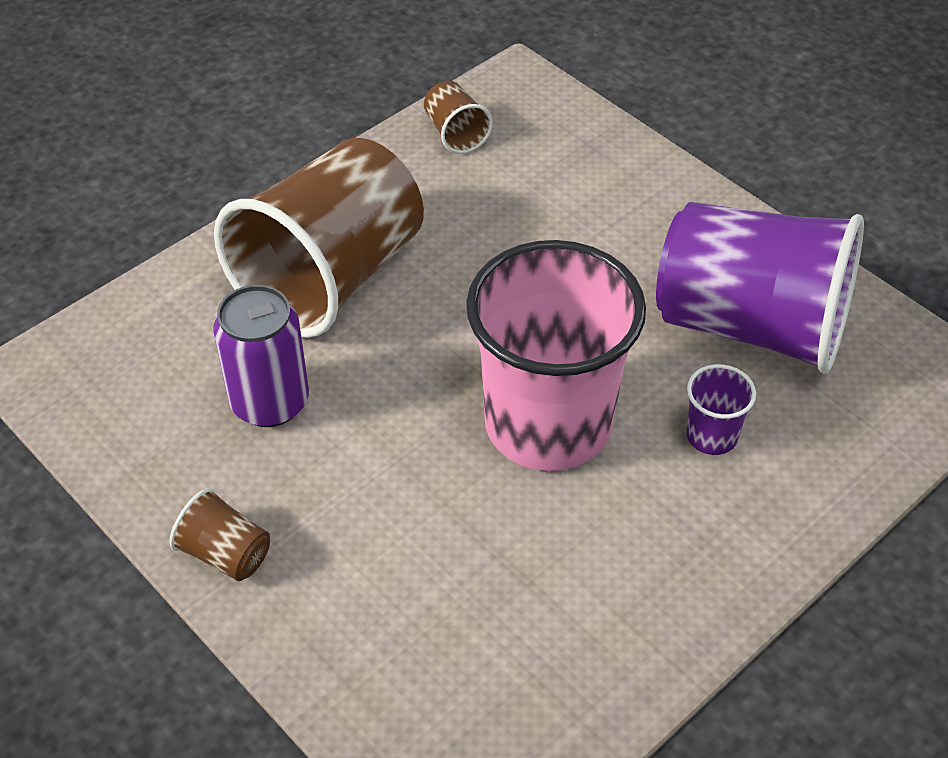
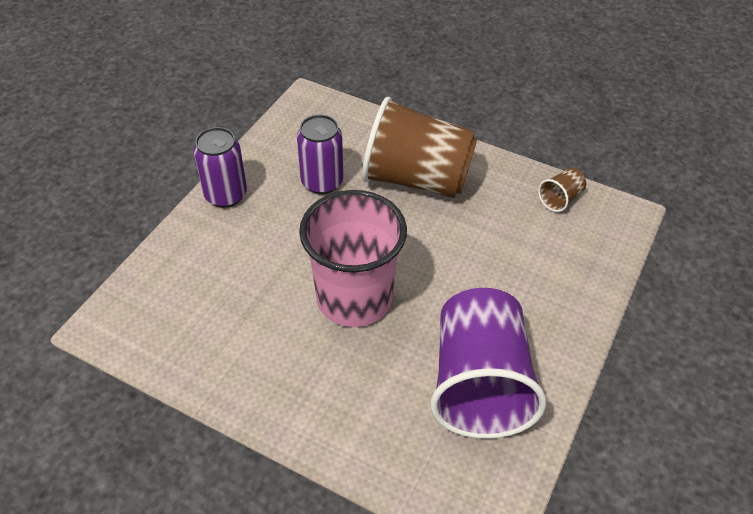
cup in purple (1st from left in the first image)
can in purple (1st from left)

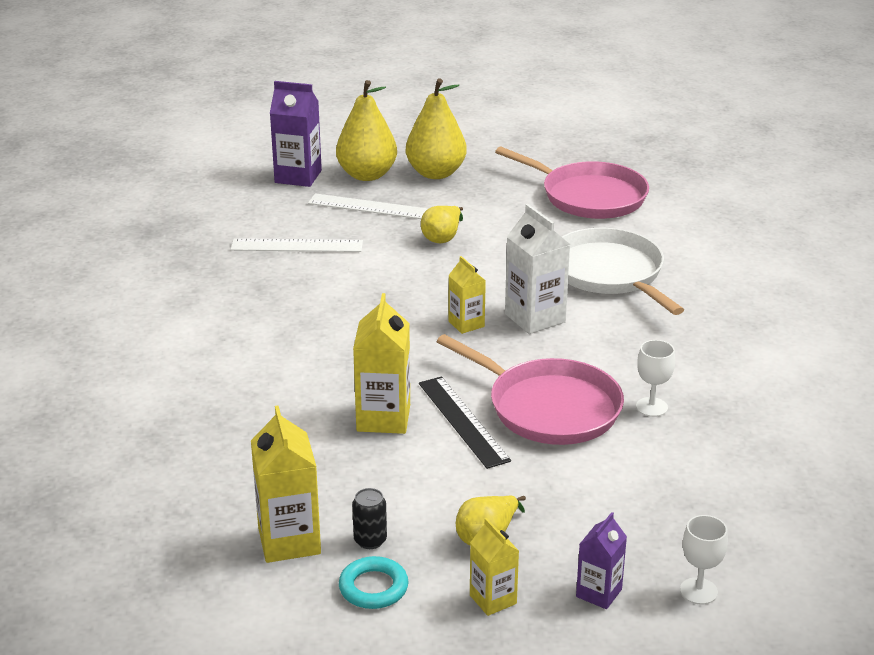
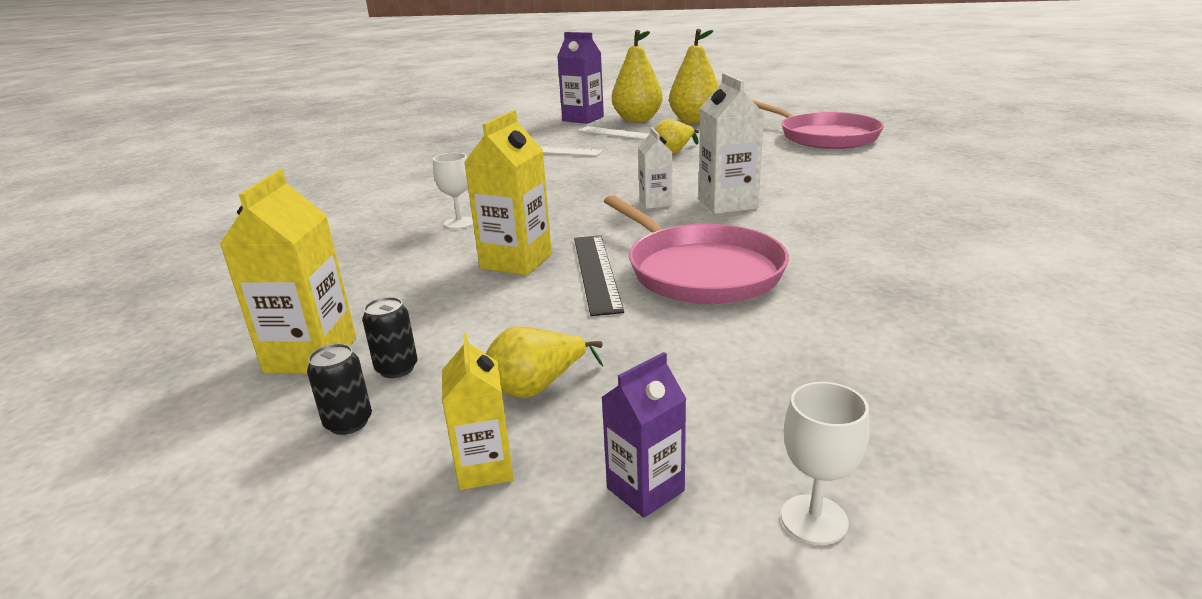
pan in white
goblet in white (1st from left)
can in black (1st from left)
carton in white (1st from left)

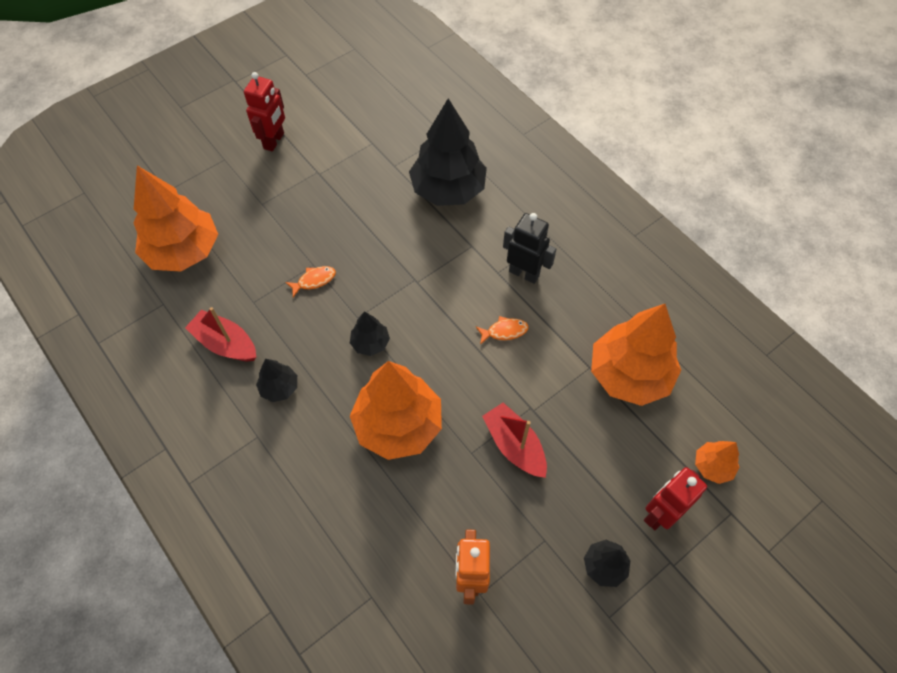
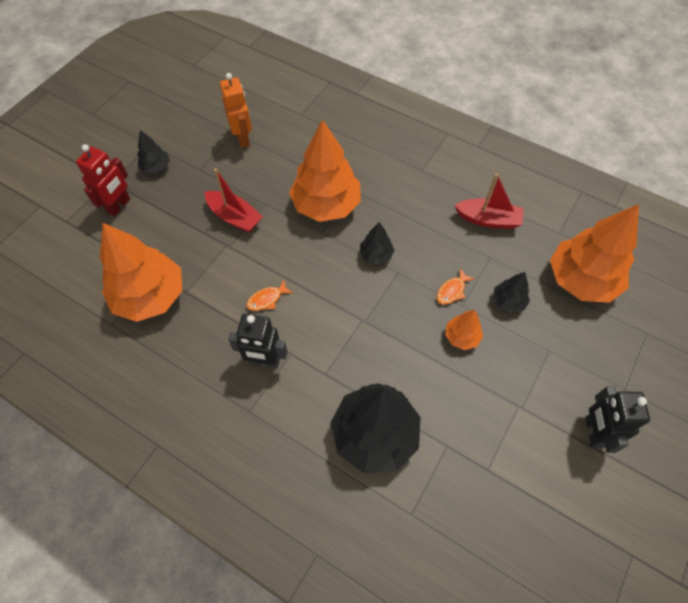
tree in black (4th from left)
tree in orange (3rd from left)
robot in black (2nd from left)

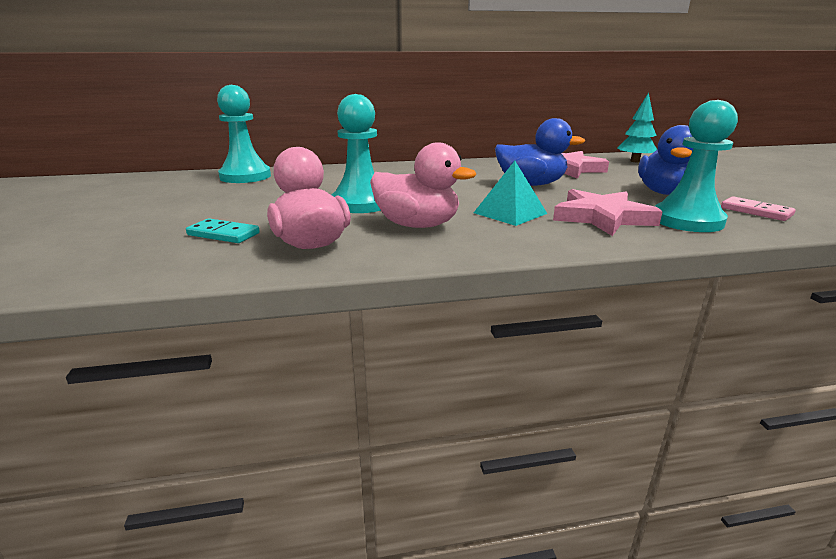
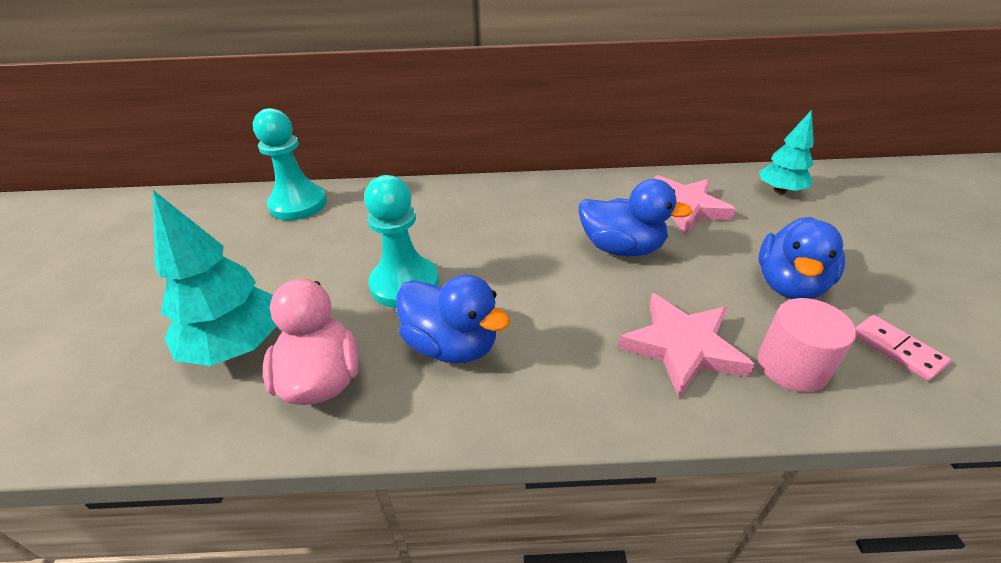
pyramid in turquoise
tree in turquoise (1st from left)
cylinder in pink
duck in blue (1st from left)

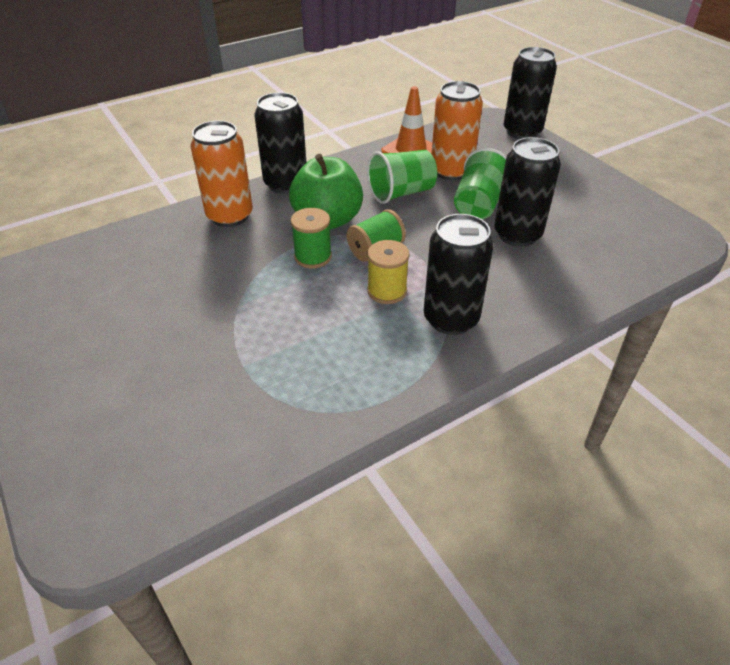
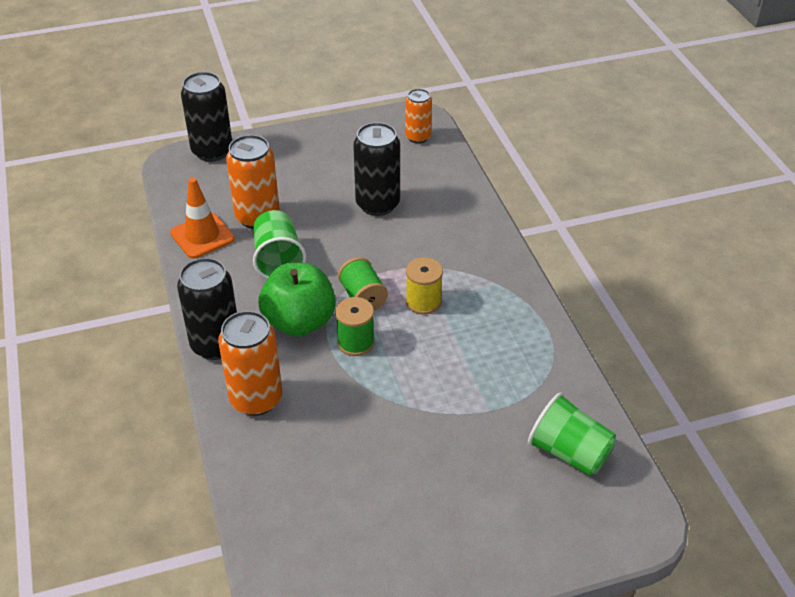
can in black (2nd from left in the first image)
can in orange (3rd from left)
cup in green (2nd from left)

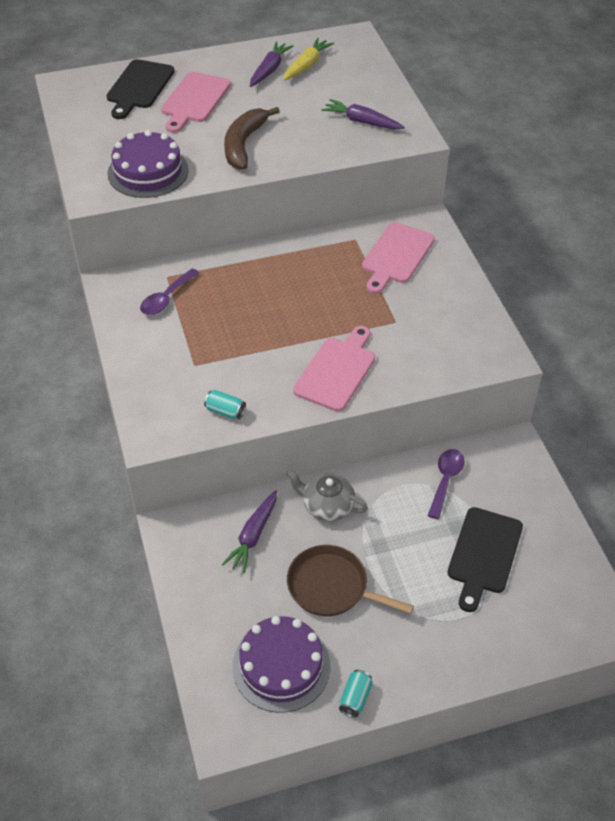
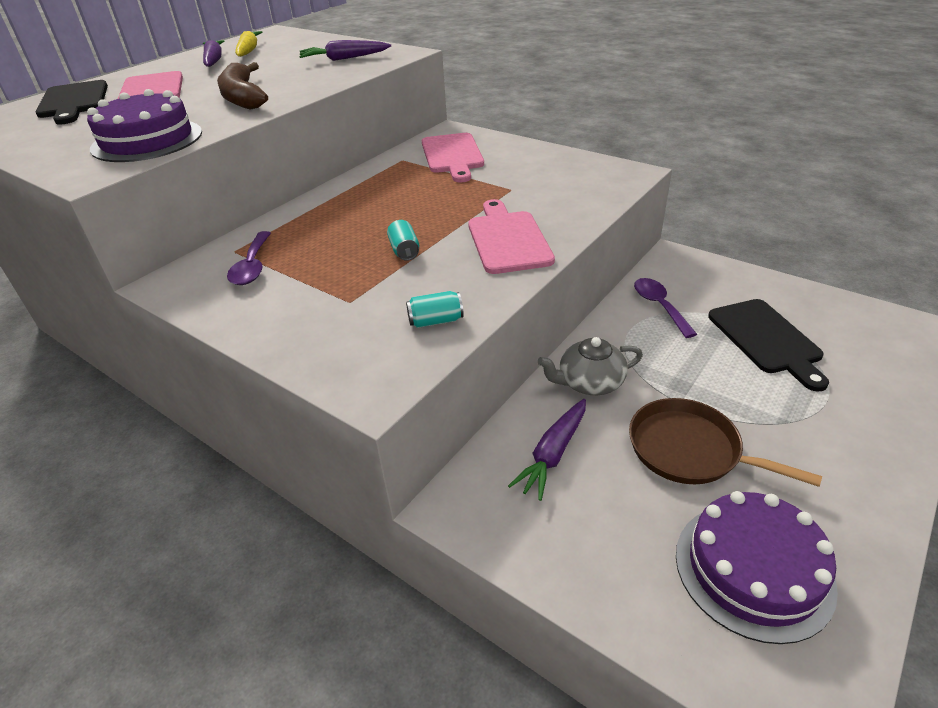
can in turquoise (1st from left)
carrot in purple (3rd from left)
pan in brown

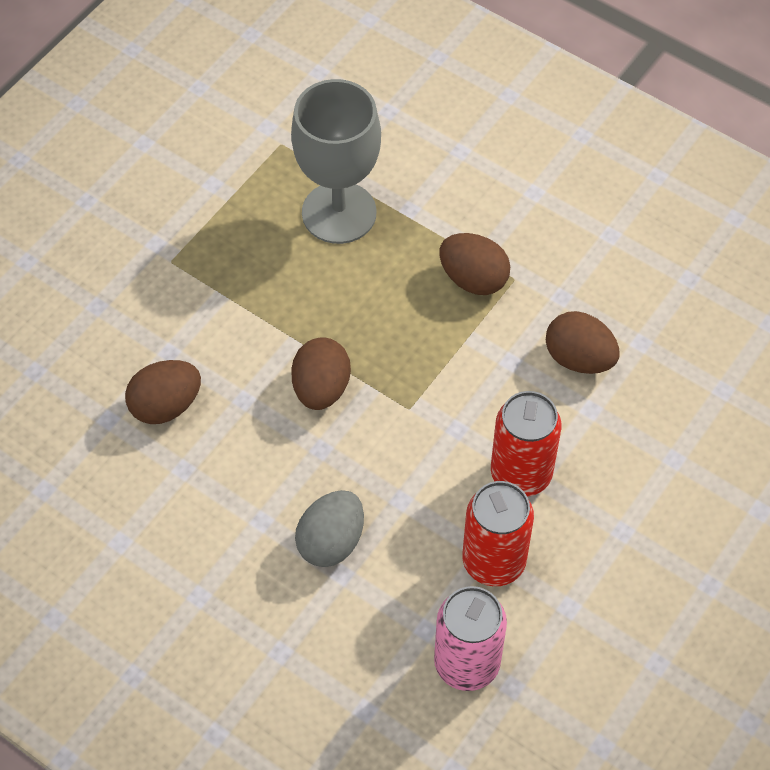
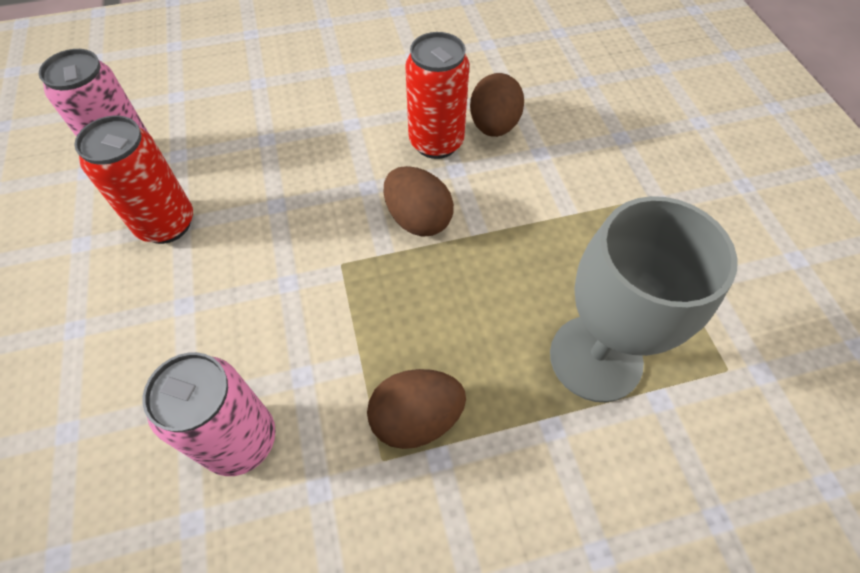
egg in grey
can in red (2nd from left)
can in pink (2nd from left)

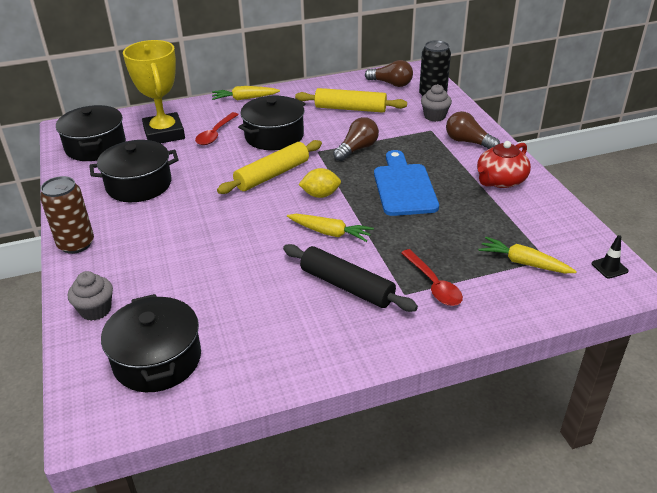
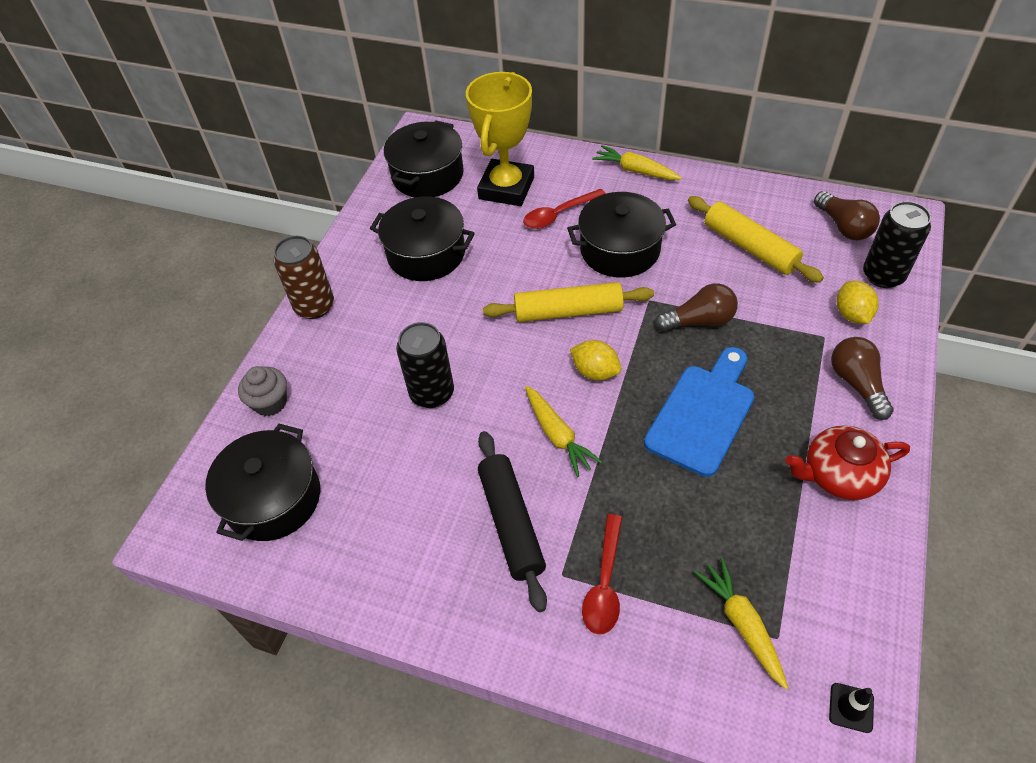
can in black (1st from left)
lemon in yellow (2nd from left)

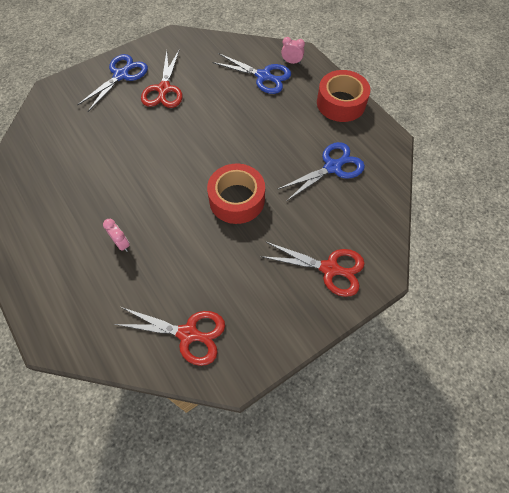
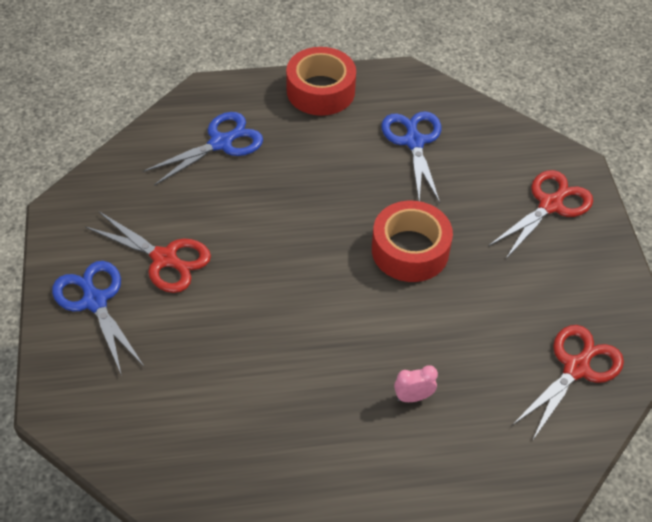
clock in pink (2nd from left in the first image)

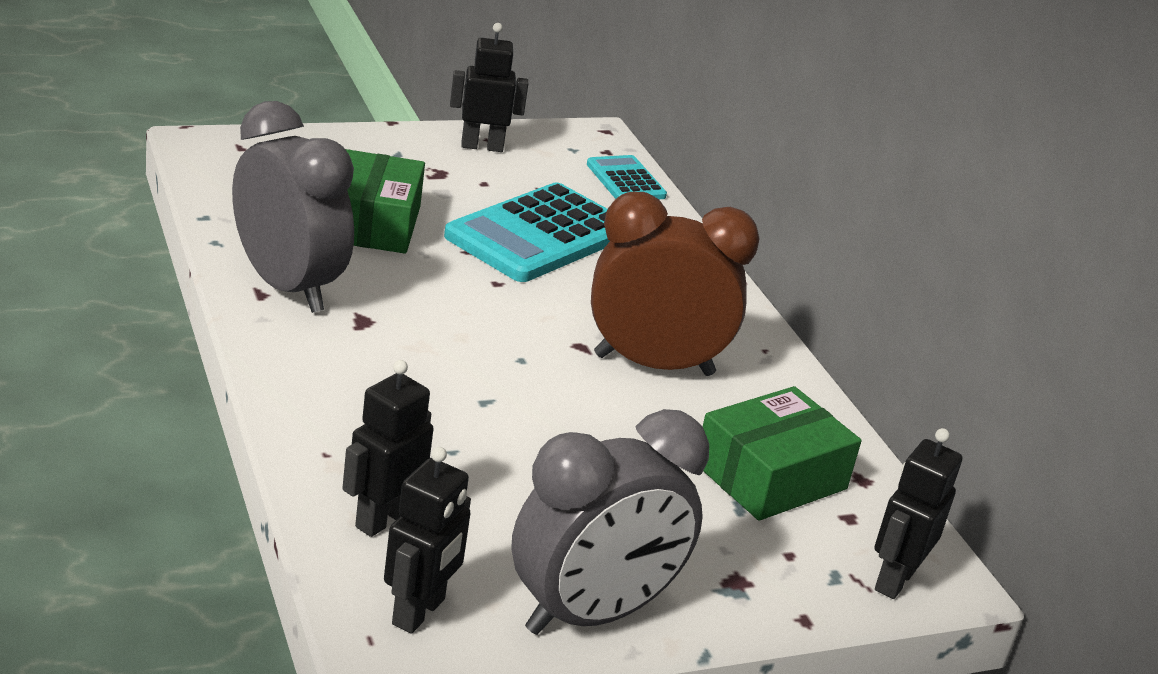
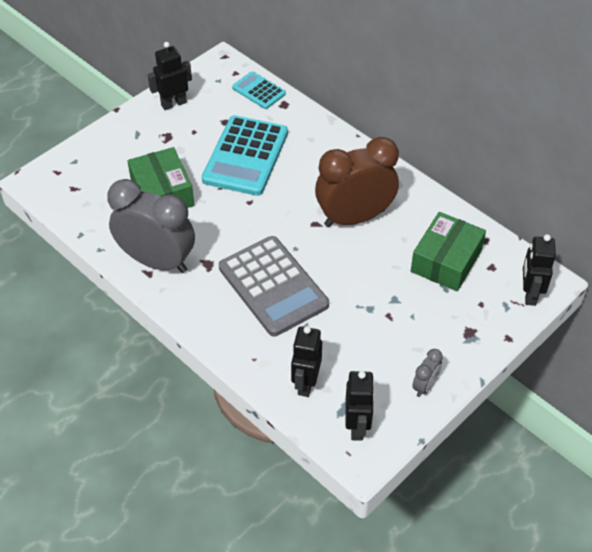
calculator in grey
clock in grey (2nd from left)

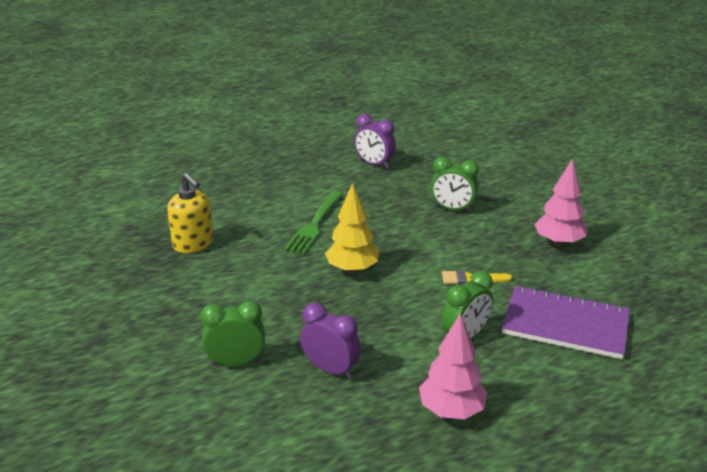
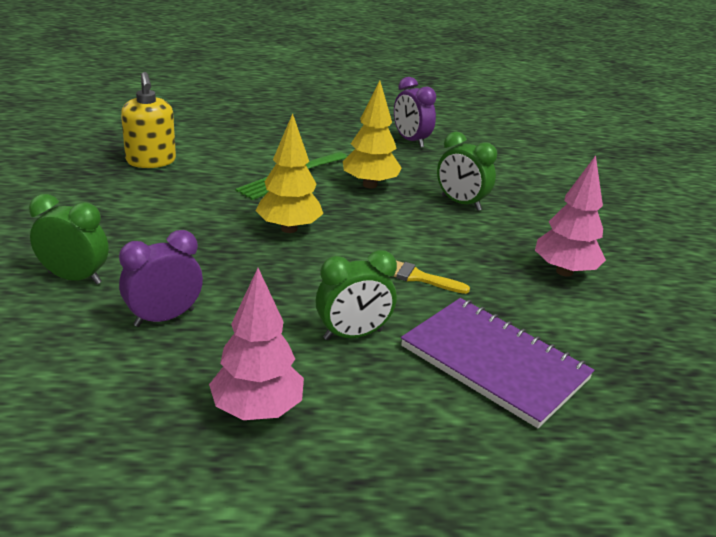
tree in yellow (2nd from left)
clock in purple (1st from left)

